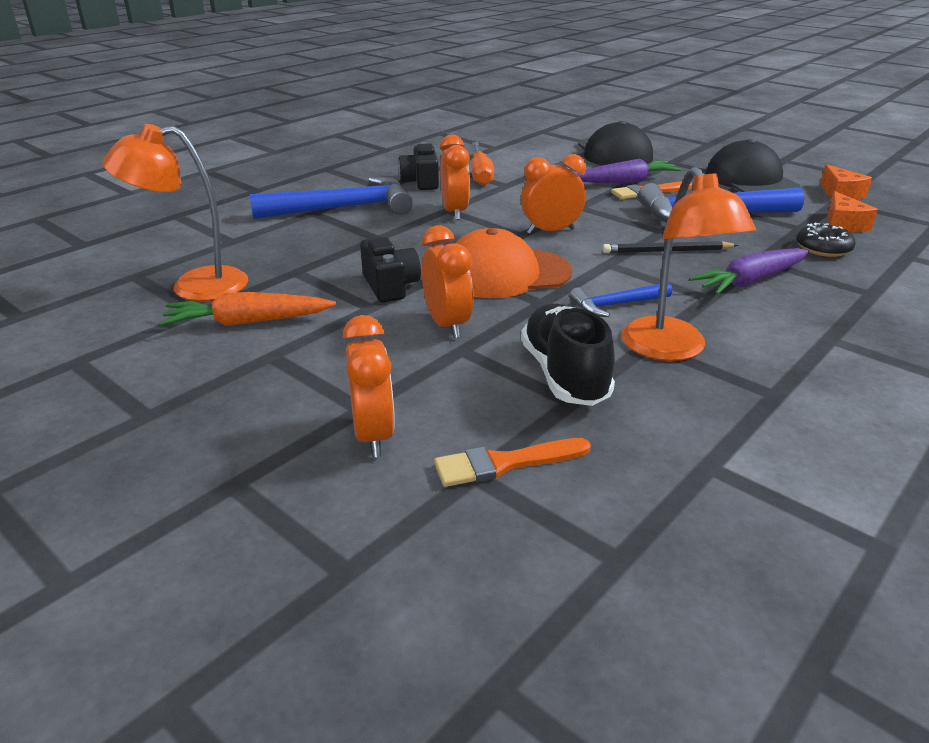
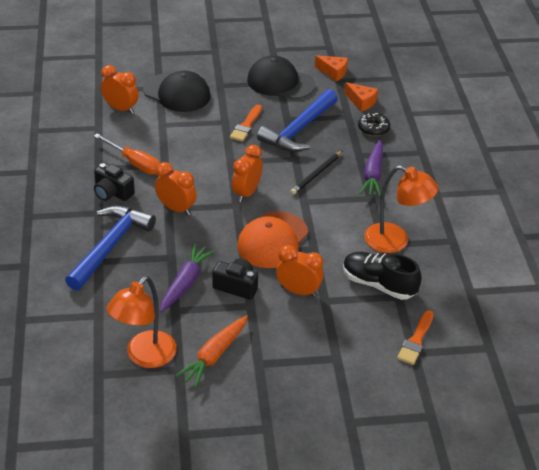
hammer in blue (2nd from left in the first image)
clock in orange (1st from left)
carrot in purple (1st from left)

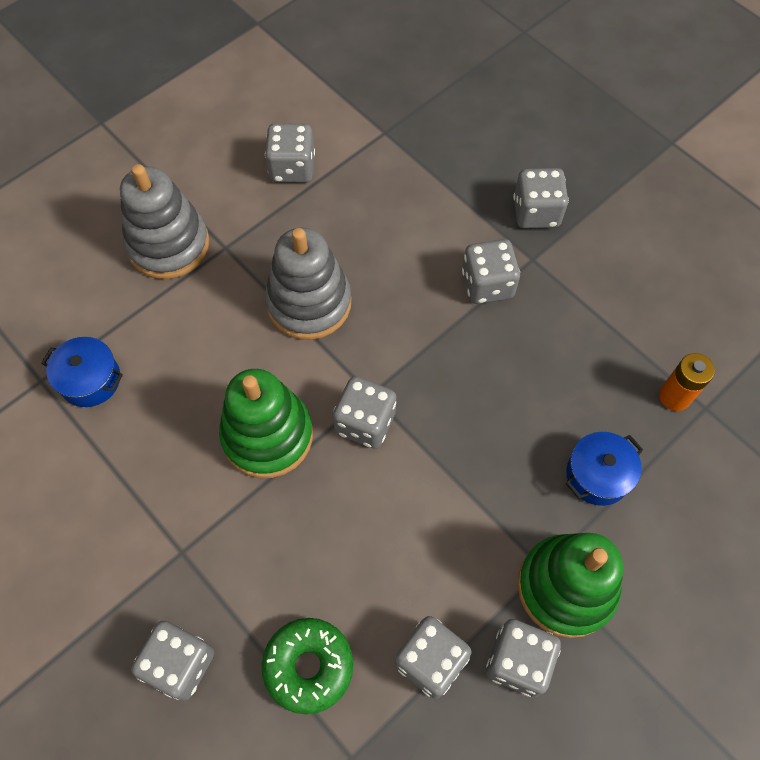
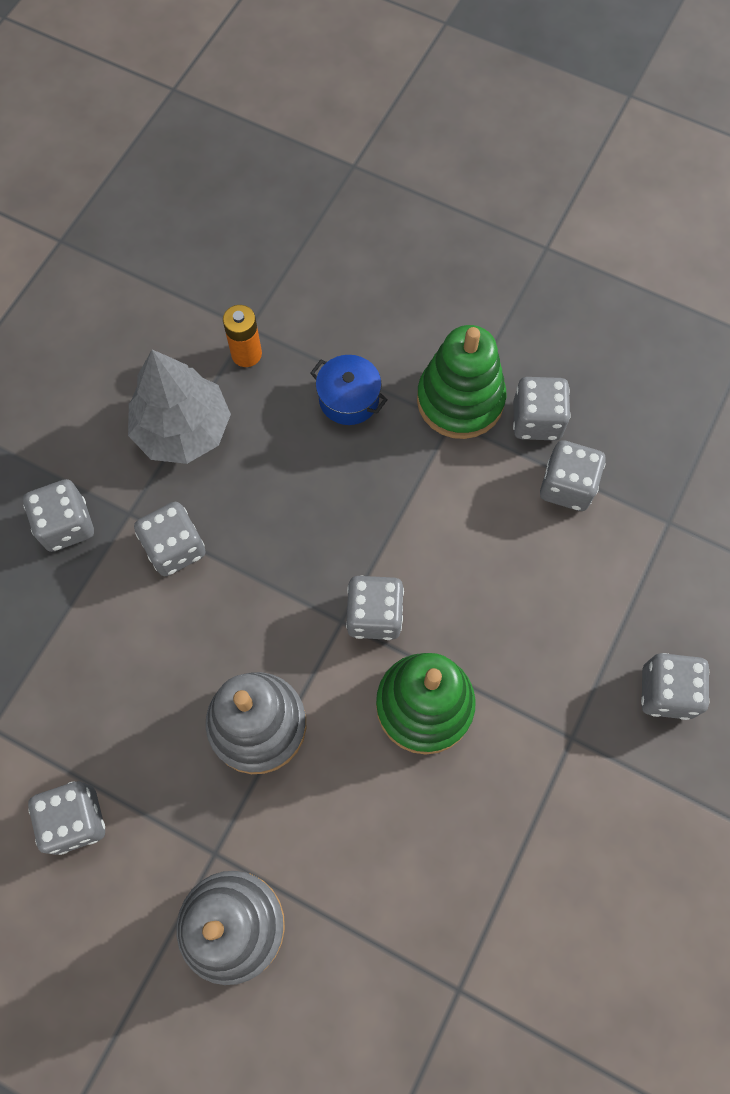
pot in blue (1st from left in the first image)
donut in green
tree in grey

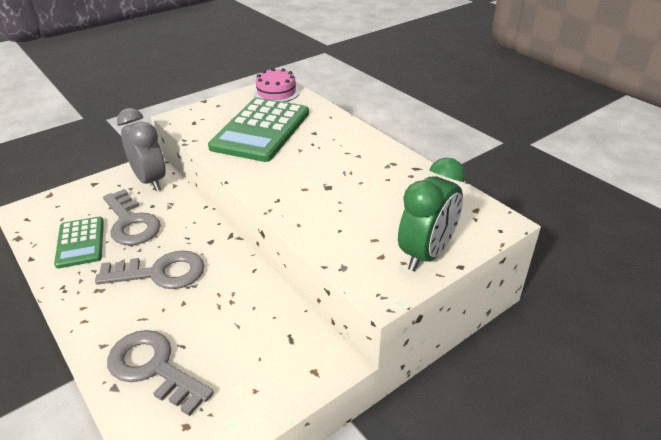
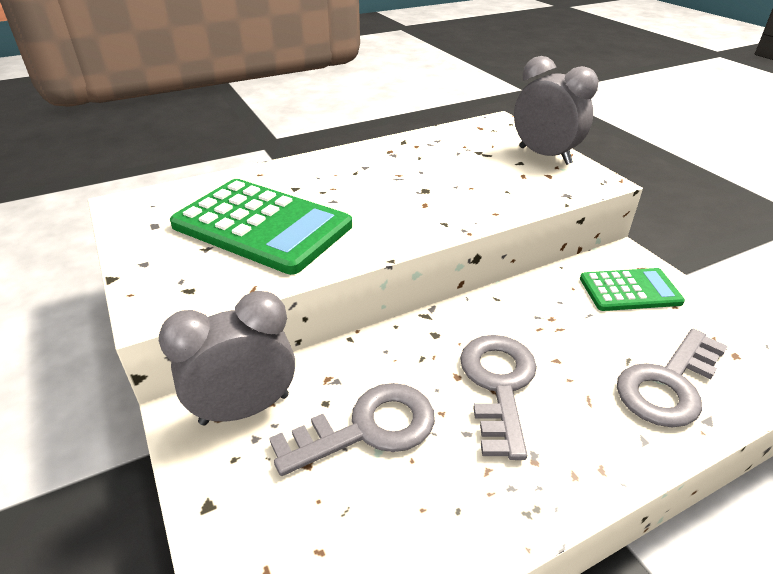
cake in pink
calculator in green (2nd from left)
clock in grey (2nd from left)

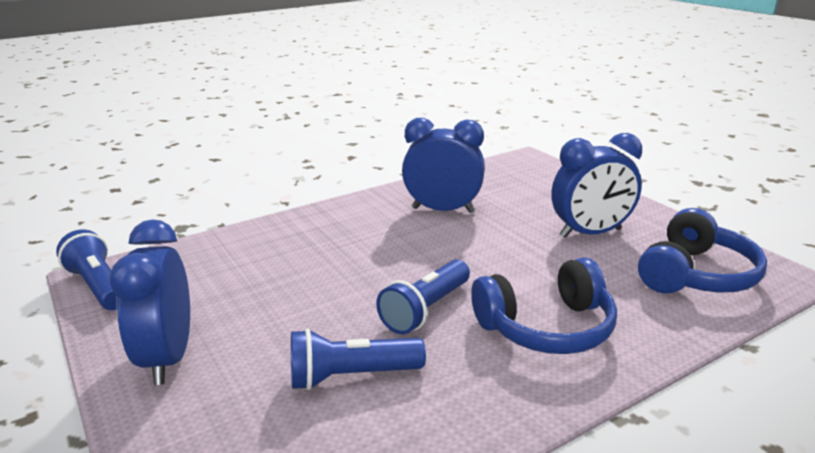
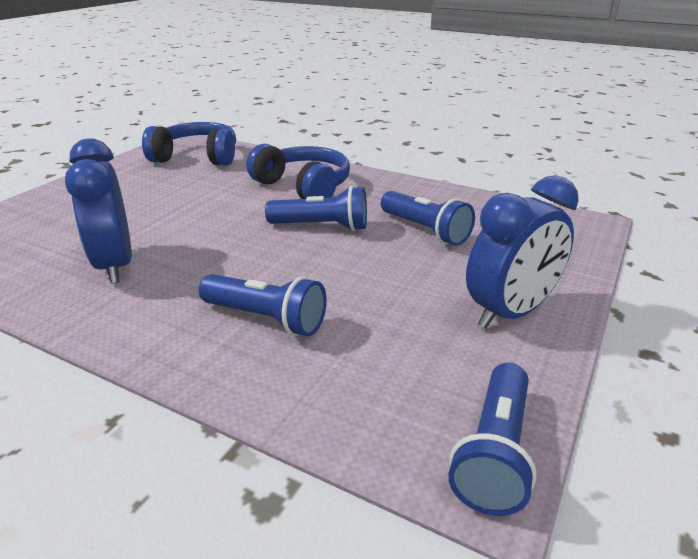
clock in blue (3rd from left in the first image)
flashlight in blue (1st from left)

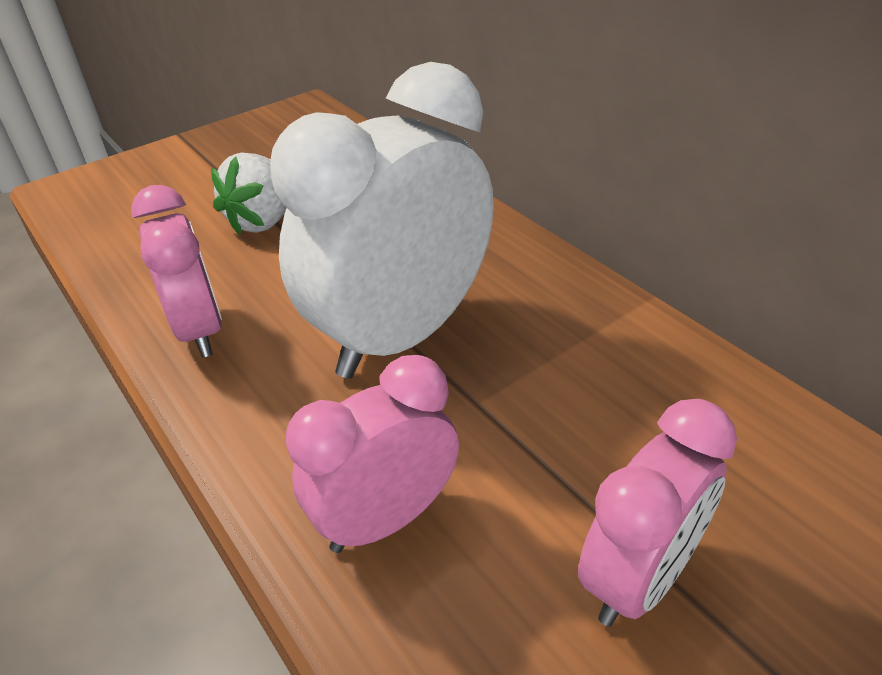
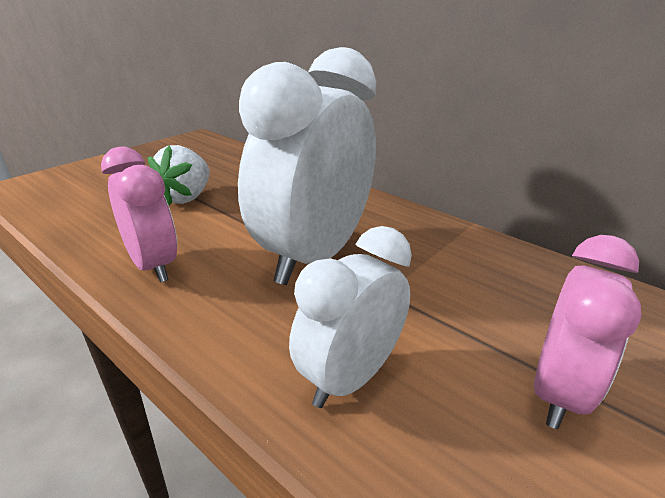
clock in white (2nd from left)

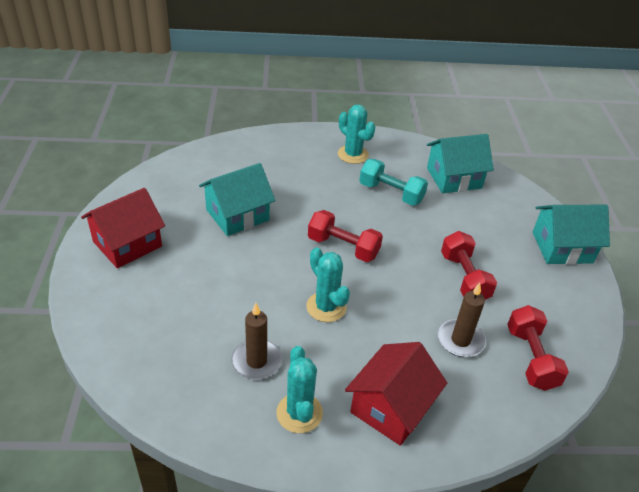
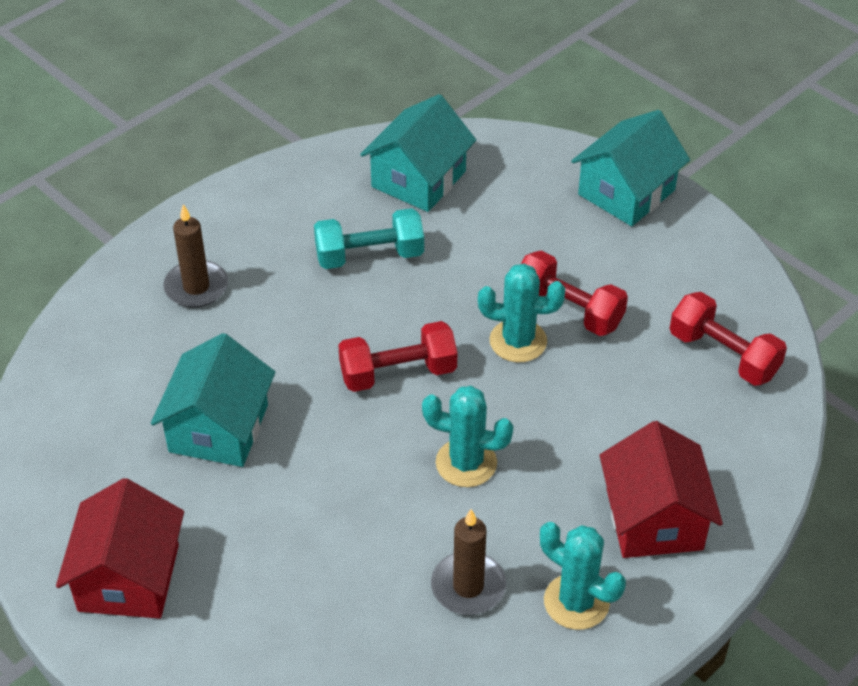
cactus in turquoise (2nd from left)
candle in brown (1st from left)

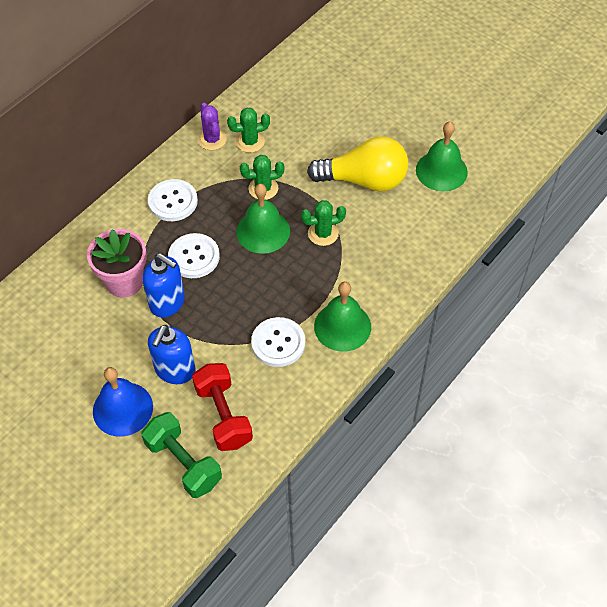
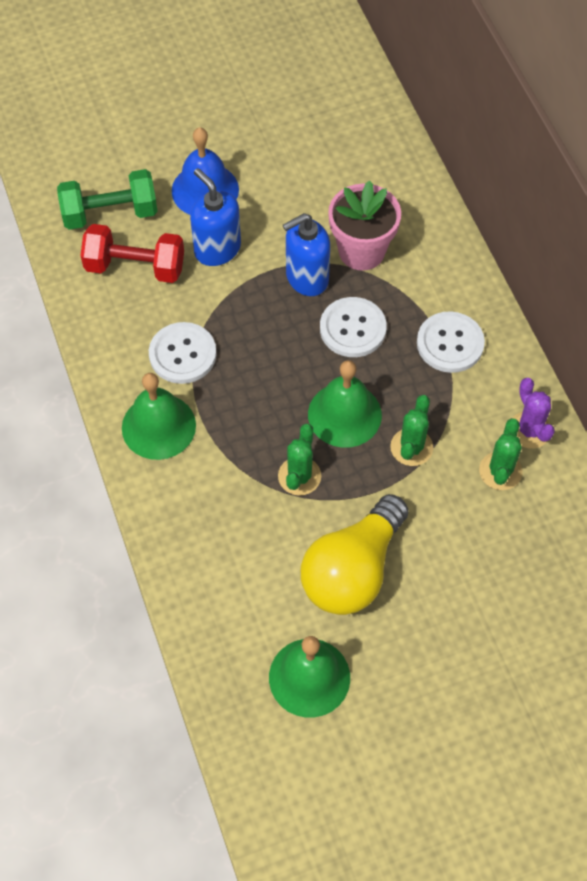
cactus in purple

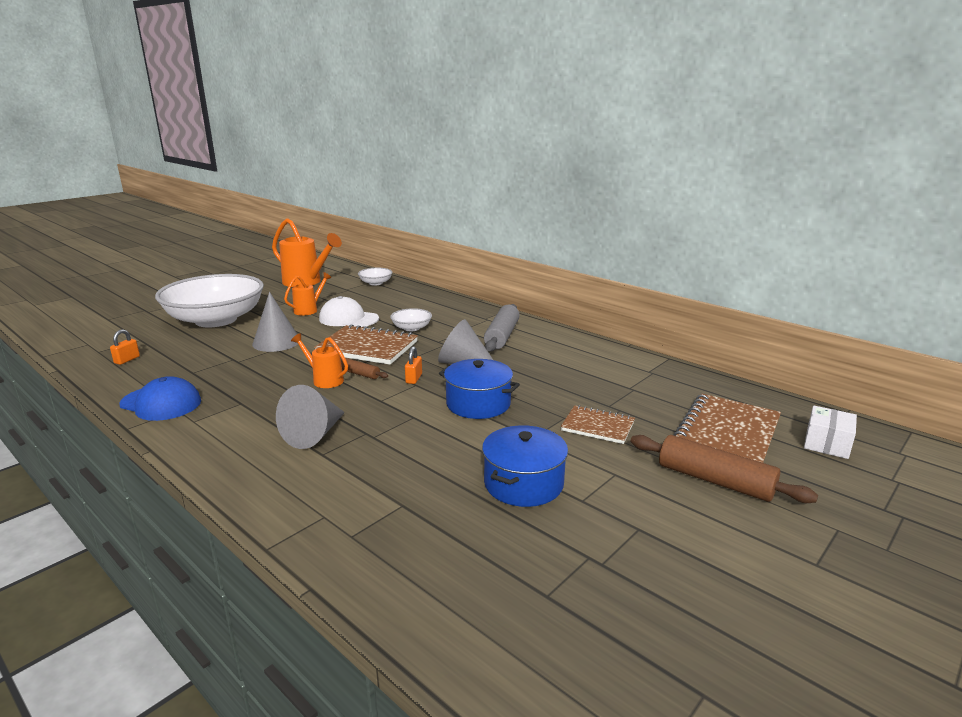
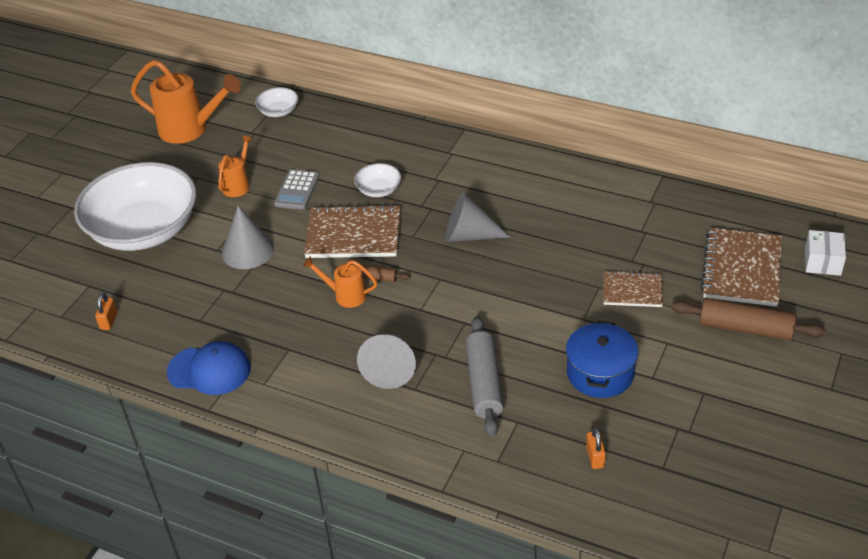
pot in blue (1st from left in the first image)
padlock in orange (2nd from left)
rolling pin in grey
calculator in grey

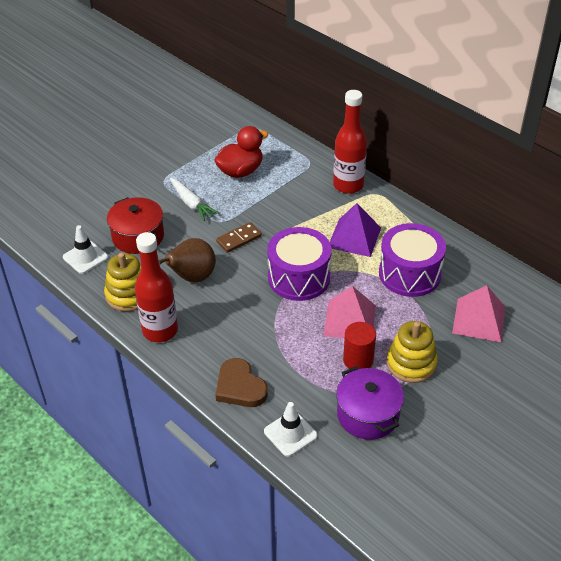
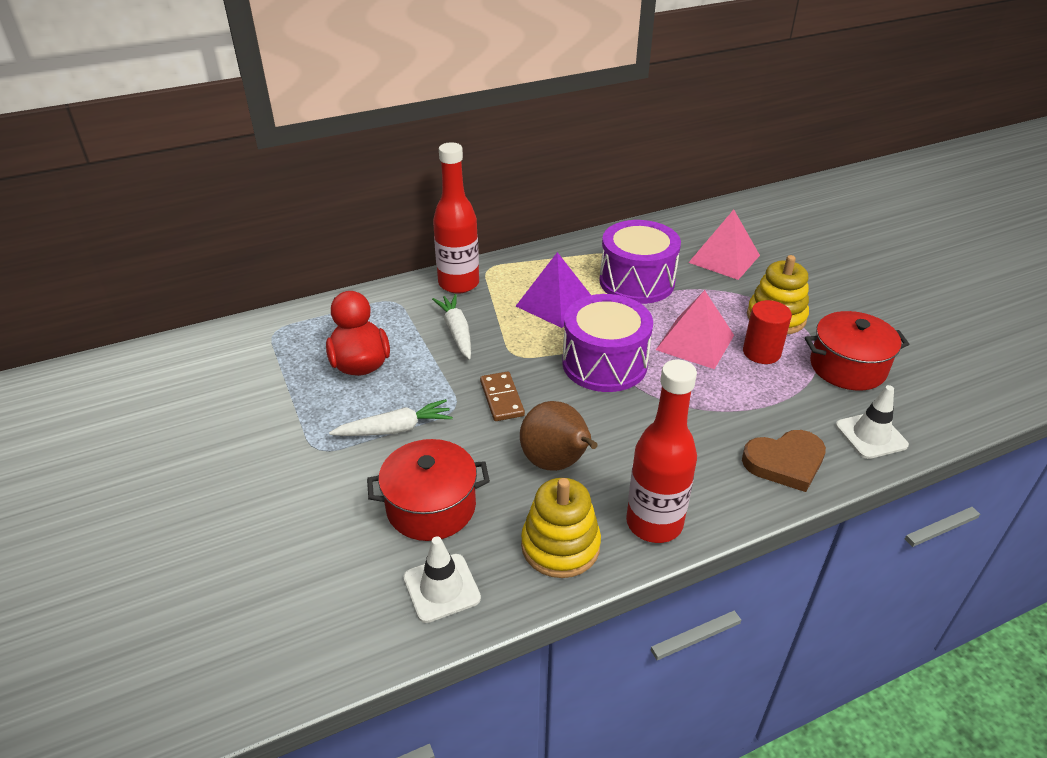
carrot in white (2nd from left)
pot in red (2nd from left)

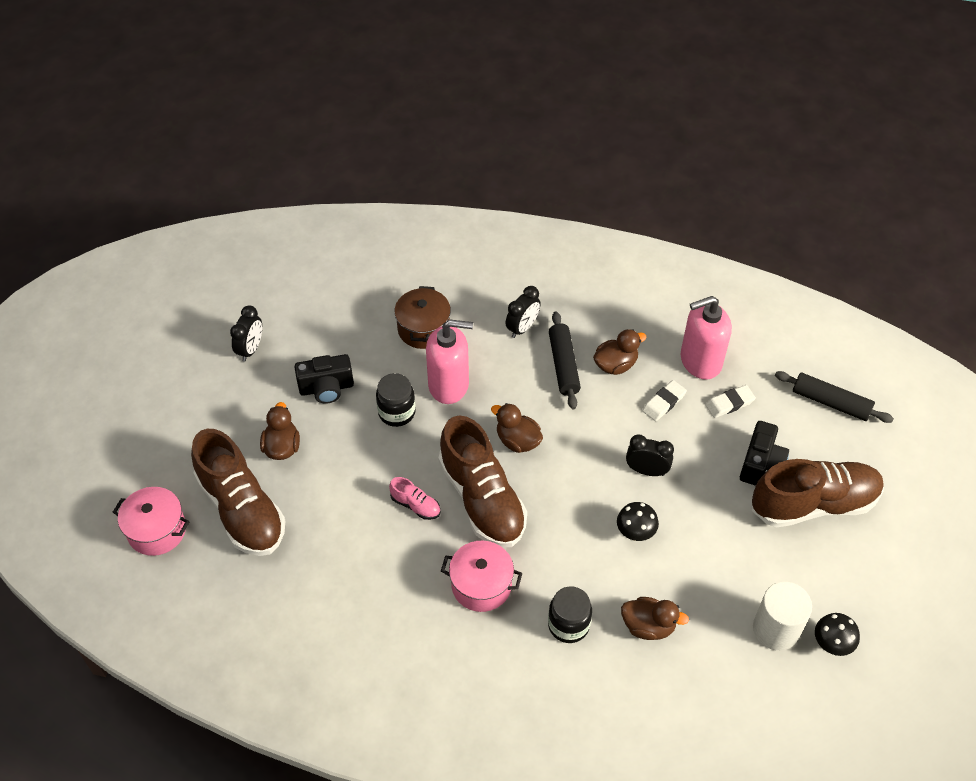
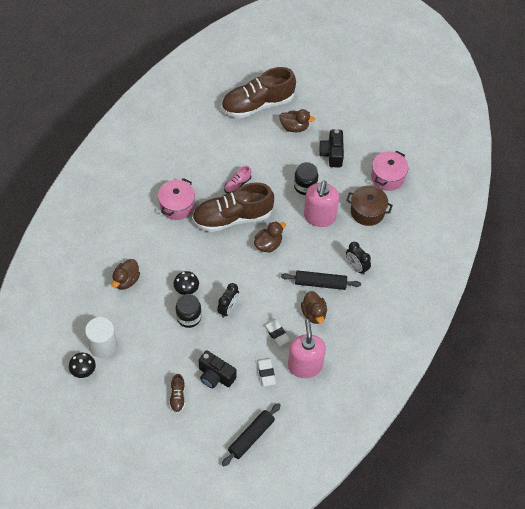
clock in black (1st from left in the first image)
pot in pink (2nd from left)
jar in black (1st from left)
shoe in brown (1st from left)

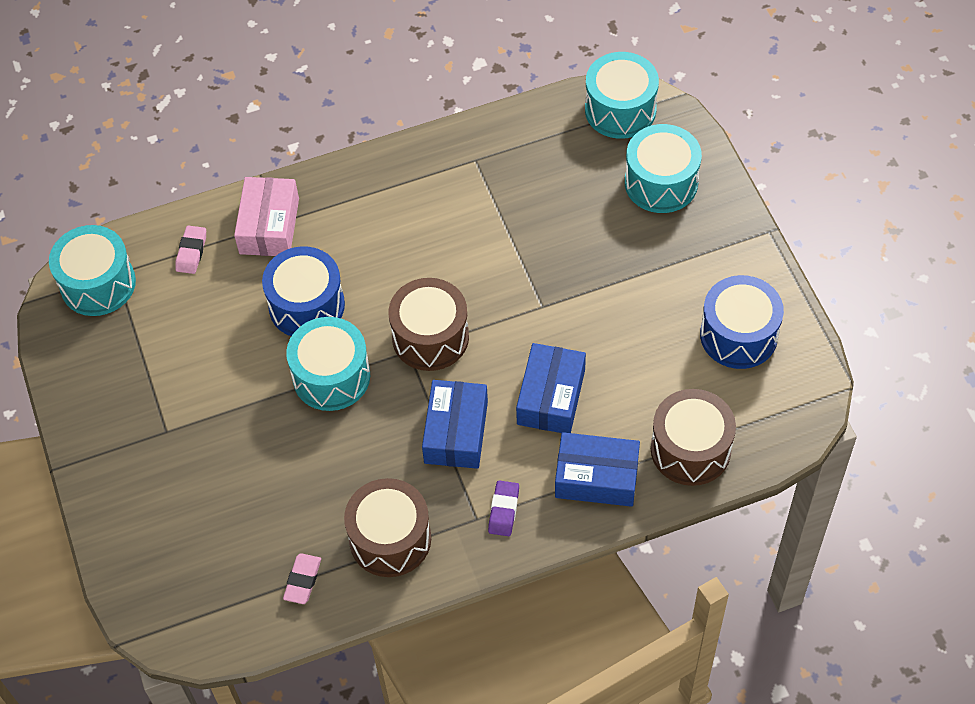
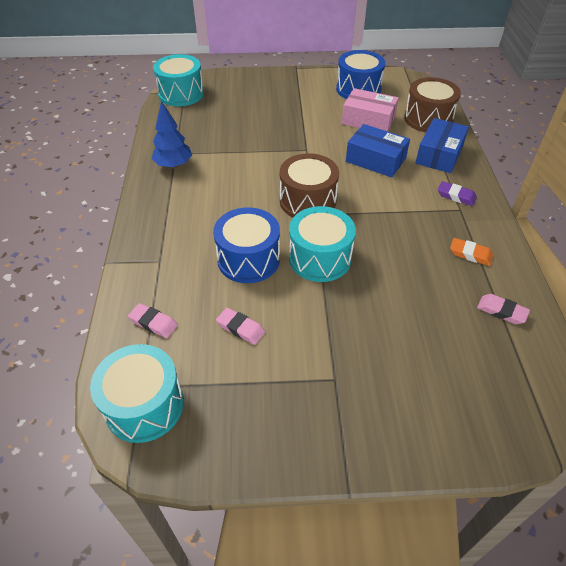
box in blue (1st from left in the first image)
drum in turquoise (4th from left in the first image)
tree in blue
eraser in pink (2nd from left)
box in pink
eraser in orange

